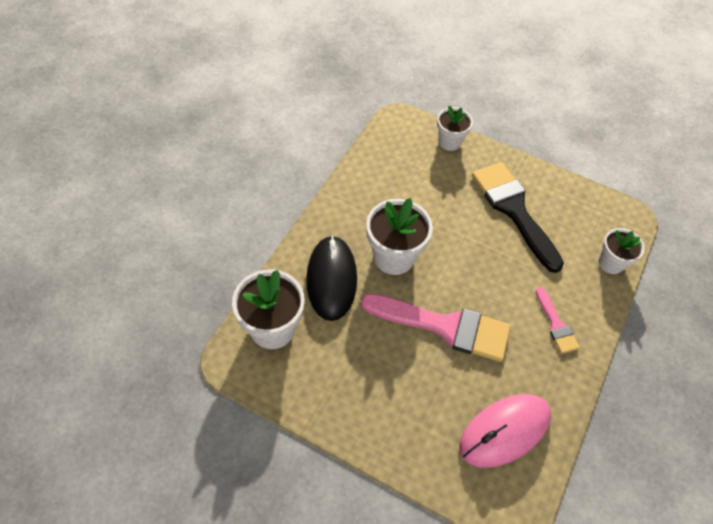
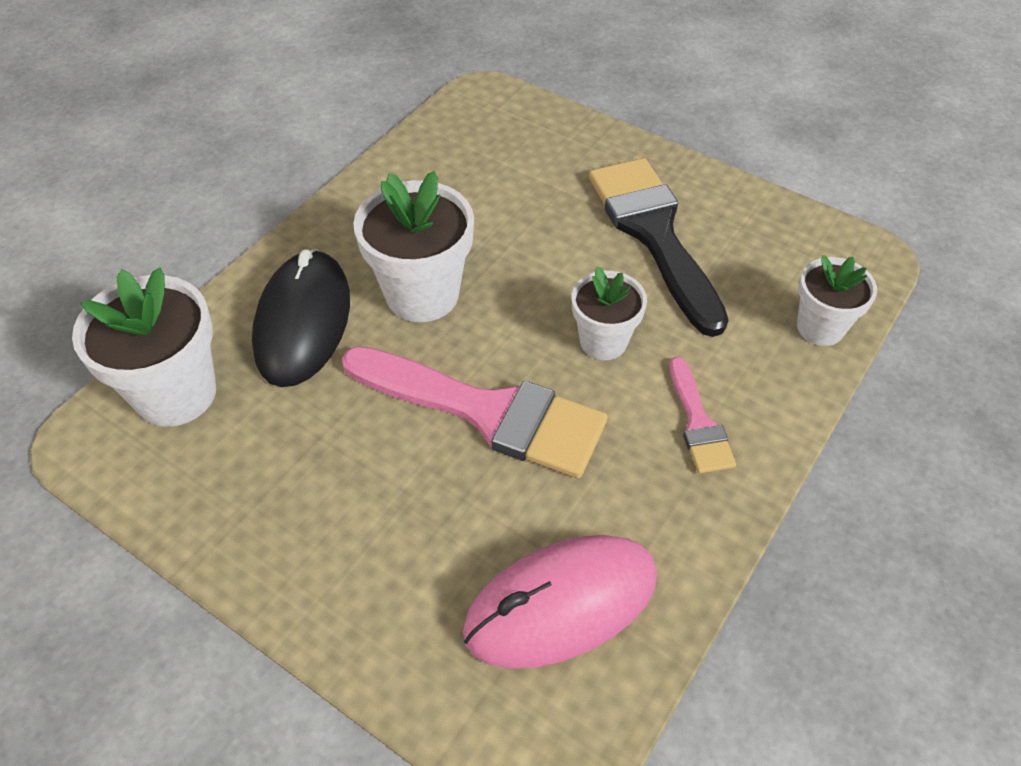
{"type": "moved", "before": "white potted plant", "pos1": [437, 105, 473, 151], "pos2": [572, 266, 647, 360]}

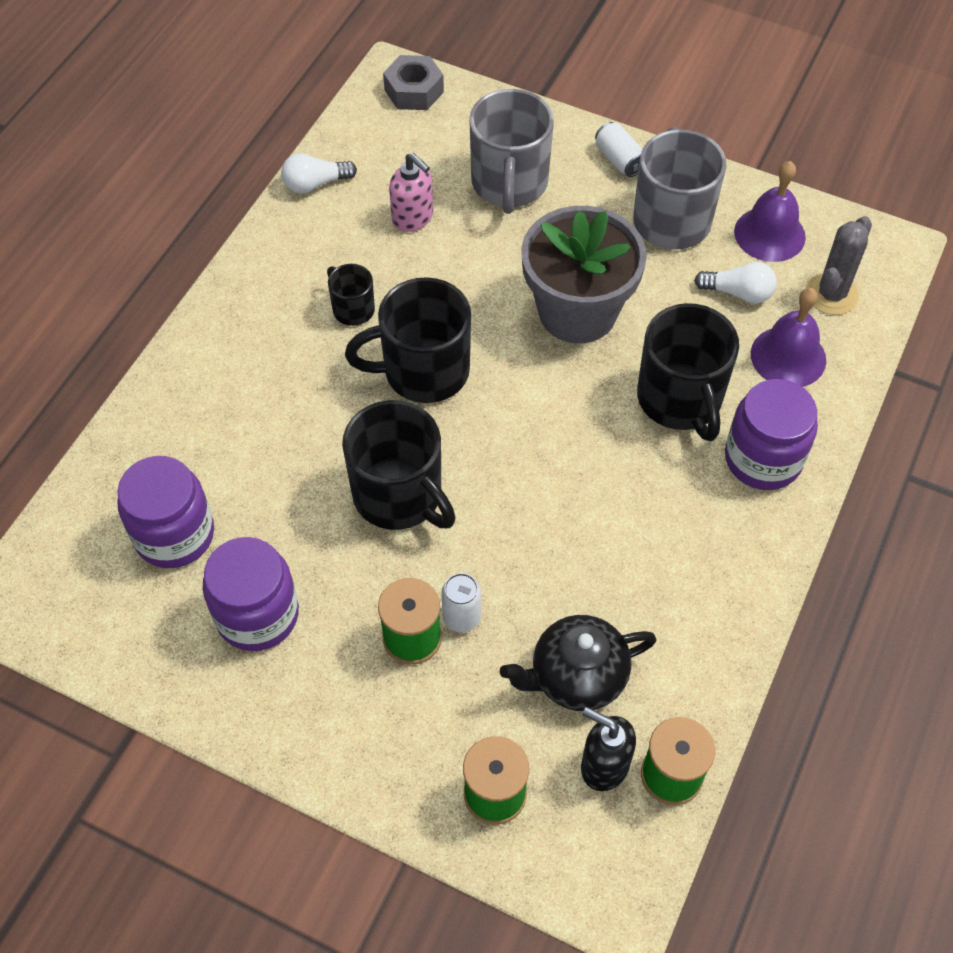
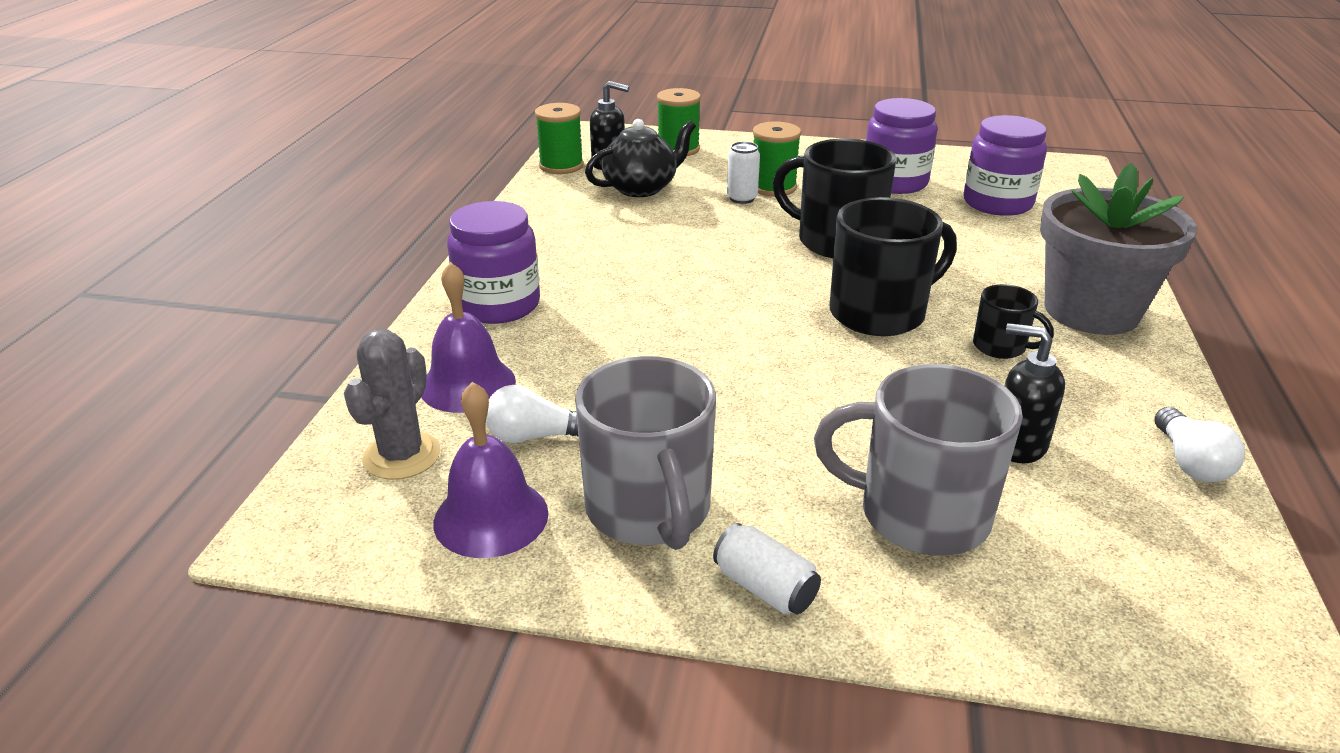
{"type": "removed", "before": "ash-grey hexagon nut", "pos1": [383, 55, 444, 110]}
{"type": "turned", "before": "ash-grey coffee mug", "pos1": [469, 89, 554, 214], "pos2": [814, 364, 1023, 556], "turn": -60}
{"type": "recoloured", "before": "rosy soap pump", "after": "jet-black soap pump", "pos1": [389, 152, 433, 232], "pos2": [1005, 323, 1065, 463]}
{"type": "turned", "before": "white light bulb", "pos1": [281, 153, 357, 193], "pos2": [1154, 407, 1245, 482], "turn": 120}
{"type": "moved", "before": "ash-grey potted plant", "pos1": [521, 206, 647, 343], "pos2": [1040, 163, 1197, 335]}
{"type": "removed", "before": "jet-black coffee mug", "pos1": [637, 303, 739, 441]}

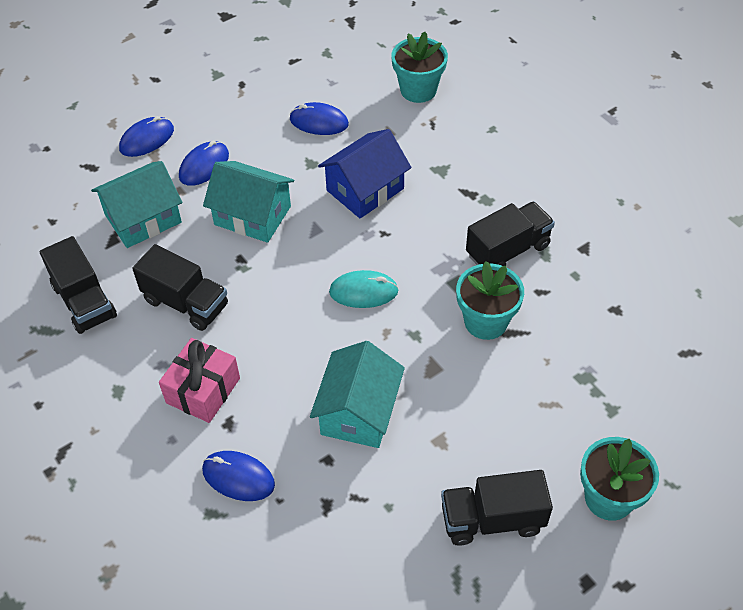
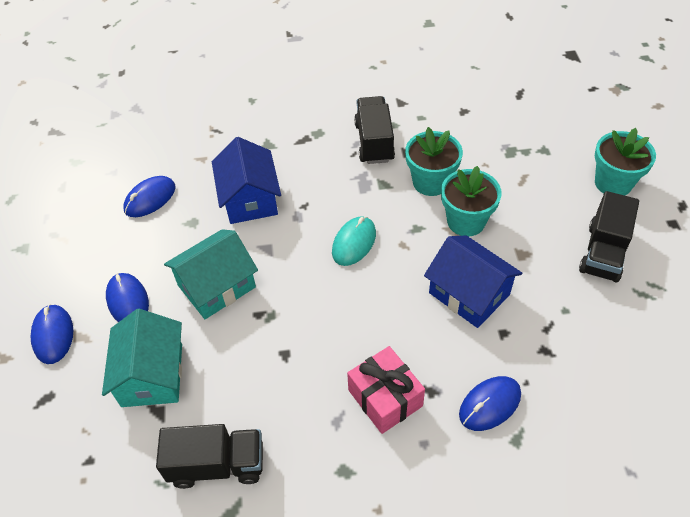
{"type": "moved", "before": "turquoise potted plant", "pos1": [391, 32, 448, 103], "pos2": [441, 166, 502, 237]}
{"type": "removed", "before": "jet-black lorry", "pos1": [132, 244, 228, 331]}
{"type": "recoloured", "before": "turquoise toy house", "after": "blue toy house", "pos1": [310, 341, 405, 448], "pos2": [424, 235, 522, 328]}

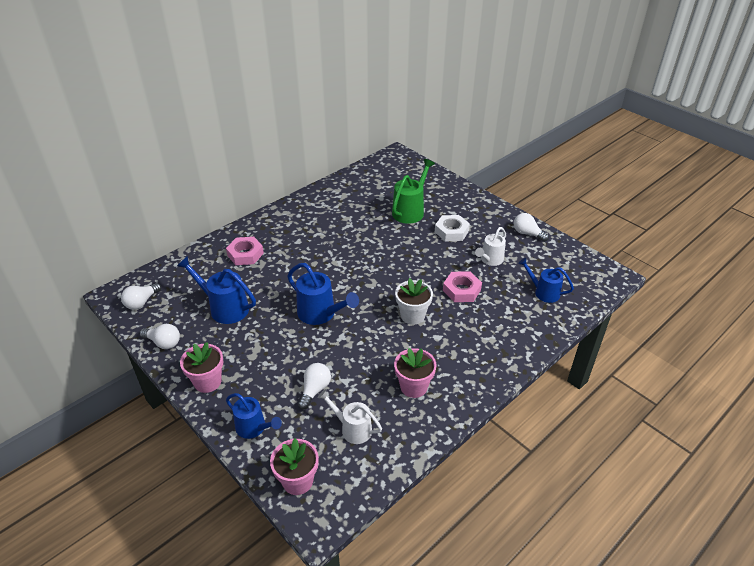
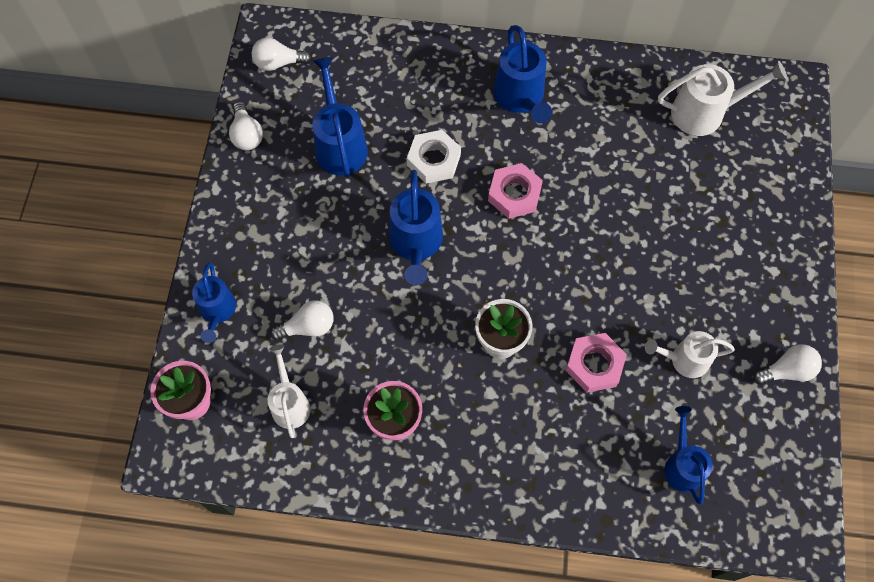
{"type": "removed", "before": "emerald watering can", "pos1": [392, 159, 435, 224]}
{"type": "turned", "before": "white light bulb", "pos1": [514, 213, 549, 242], "pos2": [753, 344, 822, 385], "turn": 75}
{"type": "moved", "before": "white hexagon nut", "pos1": [435, 215, 470, 241], "pos2": [407, 130, 461, 184]}
{"type": "moved", "before": "rosy hexagon nut", "pos1": [226, 237, 264, 265], "pos2": [488, 163, 543, 219]}
{"type": "removed", "before": "rosy potted plant", "pos1": [180, 342, 223, 393]}
{"type": "added", "after": "blue watering can", "pos2": [493, 25, 552, 123]}
{"type": "added", "after": "white watering can", "pos2": [658, 61, 788, 136]}

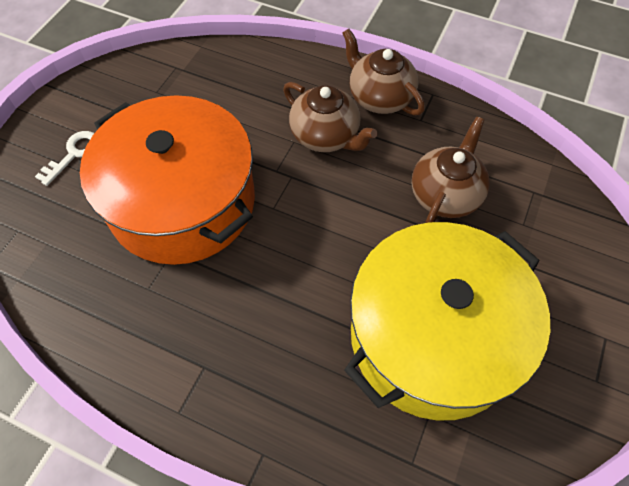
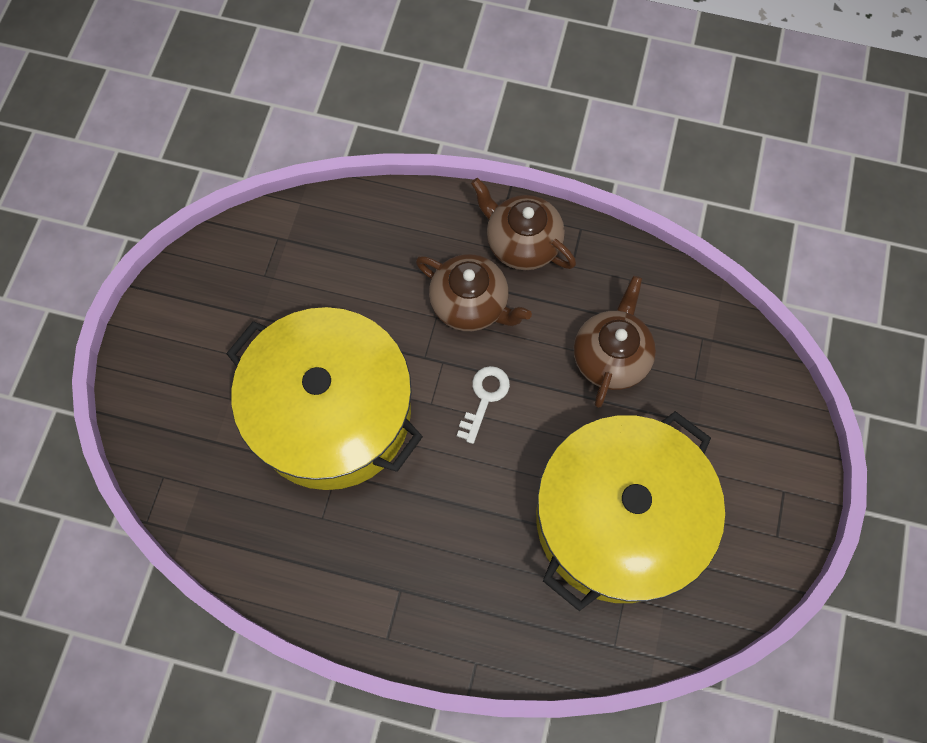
{"type": "recoloured", "before": "orange-coloured stockpot", "after": "golden stockpot", "pos1": [80, 95, 255, 265], "pos2": [226, 307, 423, 490]}
{"type": "moved", "before": "white key", "pos1": [35, 131, 94, 186], "pos2": [457, 366, 510, 444]}

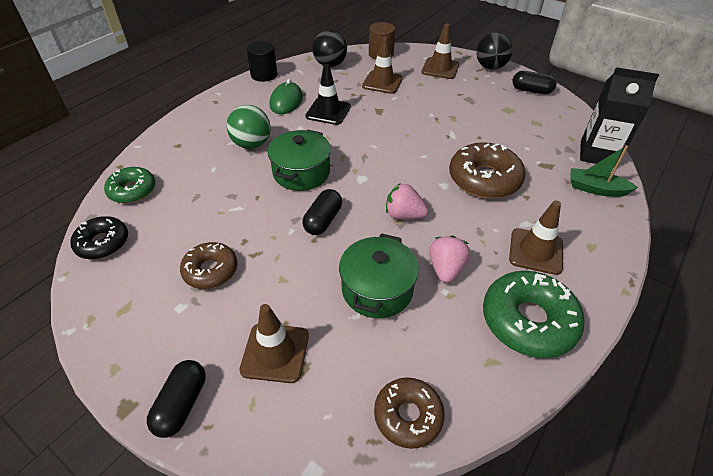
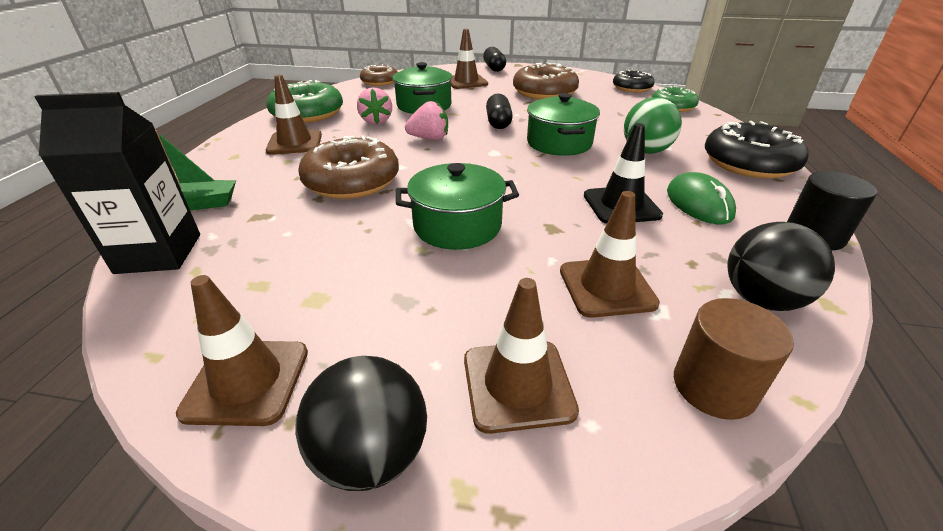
{"type": "replaced", "before": "jet-black pill shape", "after": "dark brown traffic cone", "pos1": [512, 71, 557, 94], "pos2": [176, 275, 308, 426]}
{"type": "resized", "before": "dark brown glazed donut", "pos1": [180, 242, 237, 289], "pos2": [513, 62, 579, 100], "scale": 1.59}
{"type": "added", "after": "jet-black glazed donut", "pos2": [705, 121, 809, 179]}
{"type": "added", "after": "emerald stockpot", "pos2": [396, 163, 519, 250]}

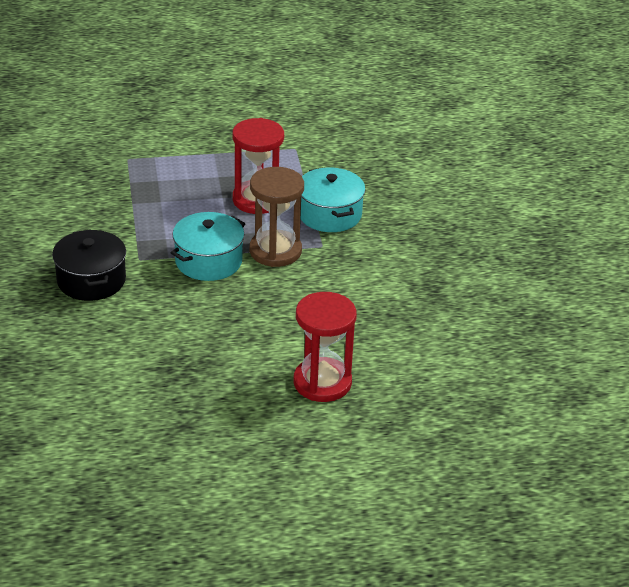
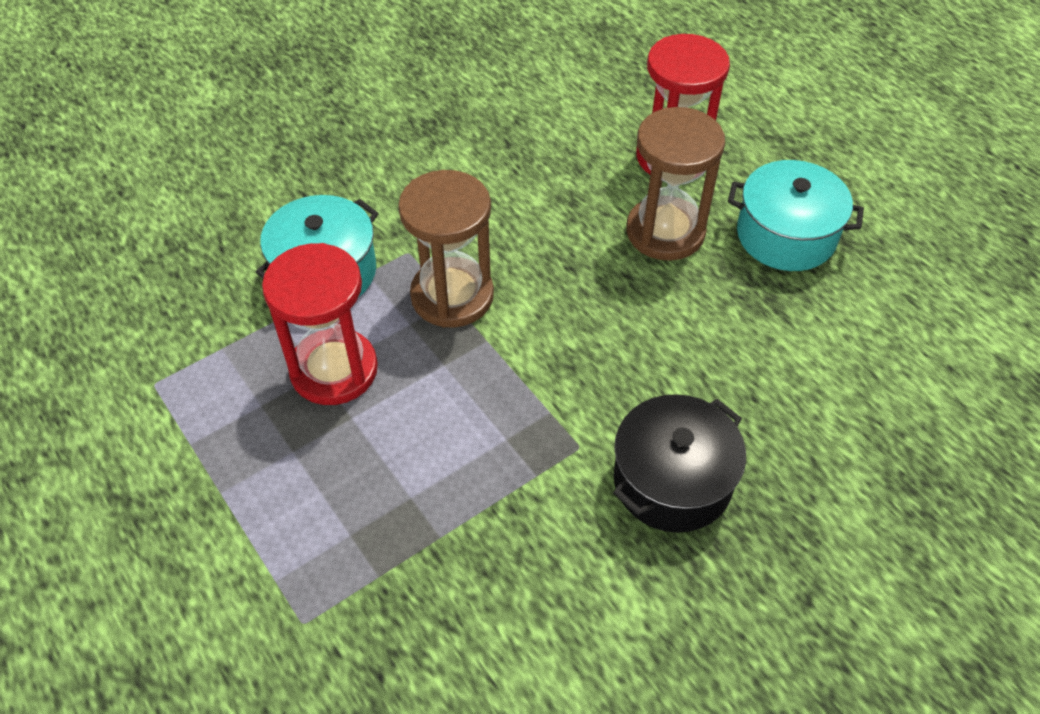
{"type": "moved", "before": "turquoise stockpot", "pos1": [171, 212, 245, 281], "pos2": [728, 160, 864, 271]}
{"type": "added", "after": "dark brown sand timer", "pos2": [626, 107, 725, 261]}

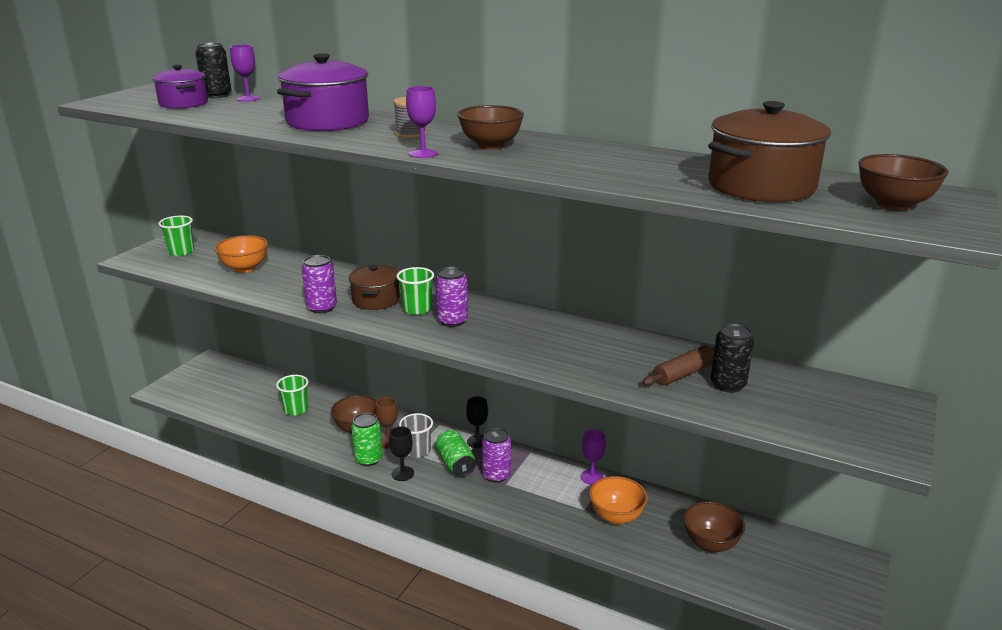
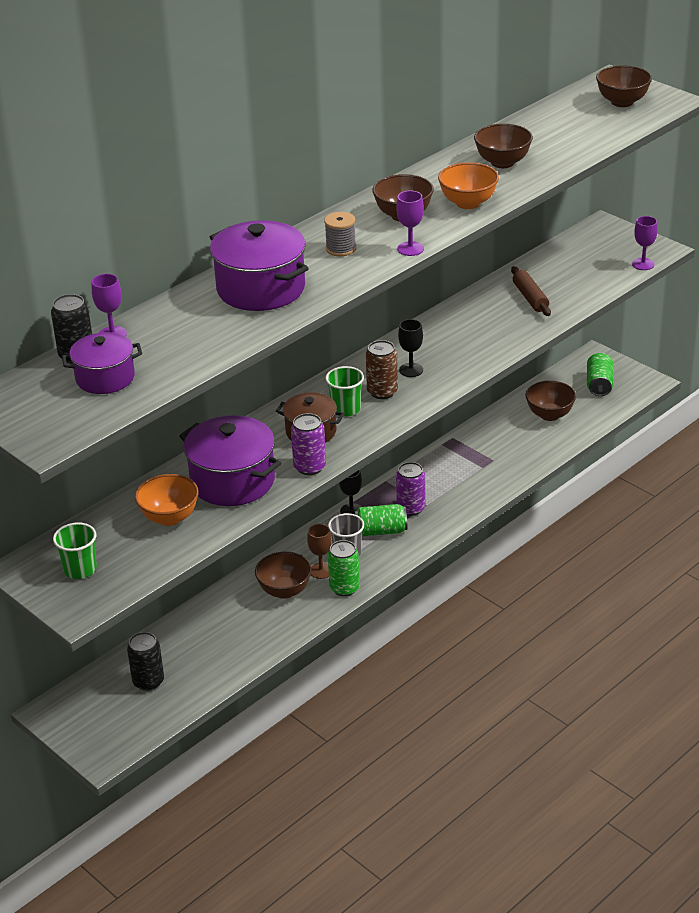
{"type": "removed", "before": "dark brown stockpot", "pos1": [708, 101, 831, 202]}
{"type": "recoloured", "before": "violet can", "after": "dark brown can", "pos1": [435, 266, 468, 327], "pos2": [366, 340, 398, 399]}
{"type": "moved", "before": "jet-black can", "pos1": [710, 323, 754, 393], "pos2": [127, 632, 164, 691]}
{"type": "removed", "before": "emerald tumbler", "pos1": [276, 375, 308, 416]}
{"type": "moved", "before": "jet-black goblet", "pos1": [389, 426, 414, 481], "pos2": [398, 319, 423, 377]}
{"type": "moved", "before": "violet goblet", "pos1": [580, 430, 606, 485], "pos2": [632, 216, 658, 270]}
{"type": "moved", "before": "orange-coloured deep dish", "pos1": [589, 476, 648, 525], "pos2": [438, 162, 499, 209]}
{"type": "added", "after": "dark brown deep dish", "pos2": [474, 124, 533, 168]}
{"type": "added", "after": "emerald can", "pos2": [587, 353, 614, 396]}
{"type": "added", "after": "violet stockpot", "pos2": [179, 415, 281, 506]}

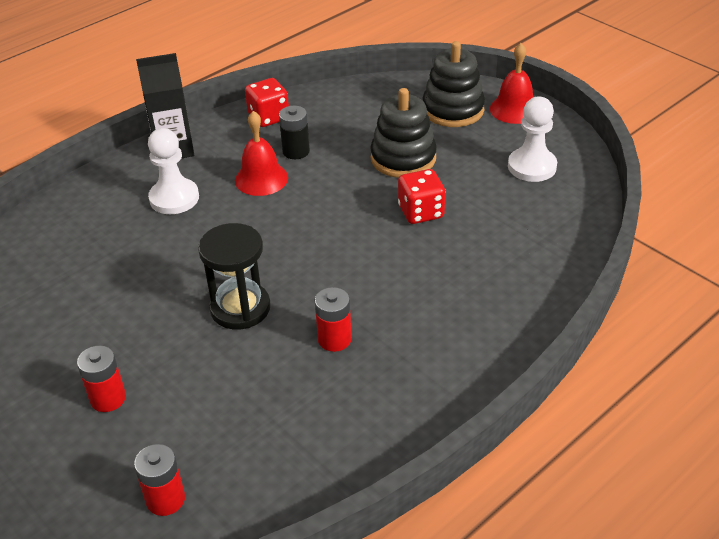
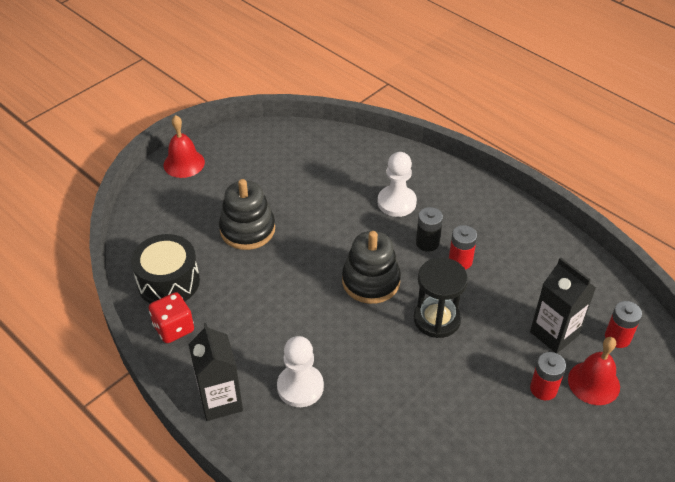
{"type": "moved", "before": "jet-black ring stacker", "pos1": [422, 41, 485, 127], "pos2": [342, 231, 401, 304]}
{"type": "moved", "before": "white game pawn", "pos1": [508, 97, 557, 182], "pos2": [378, 152, 417, 217]}
{"type": "moved", "before": "jet-black AA battery", "pos1": [279, 105, 310, 159], "pos2": [416, 207, 443, 252]}
{"type": "moved", "before": "red hand bell", "pos1": [235, 111, 288, 196], "pos2": [568, 337, 620, 405]}
{"type": "removed", "before": "red die", "pos1": [398, 169, 445, 224]}
{"type": "added", "after": "jet-black toy drum", "pos2": [131, 234, 200, 304]}
{"type": "added", "after": "jet-black milk carton", "pos2": [530, 257, 596, 353]}

